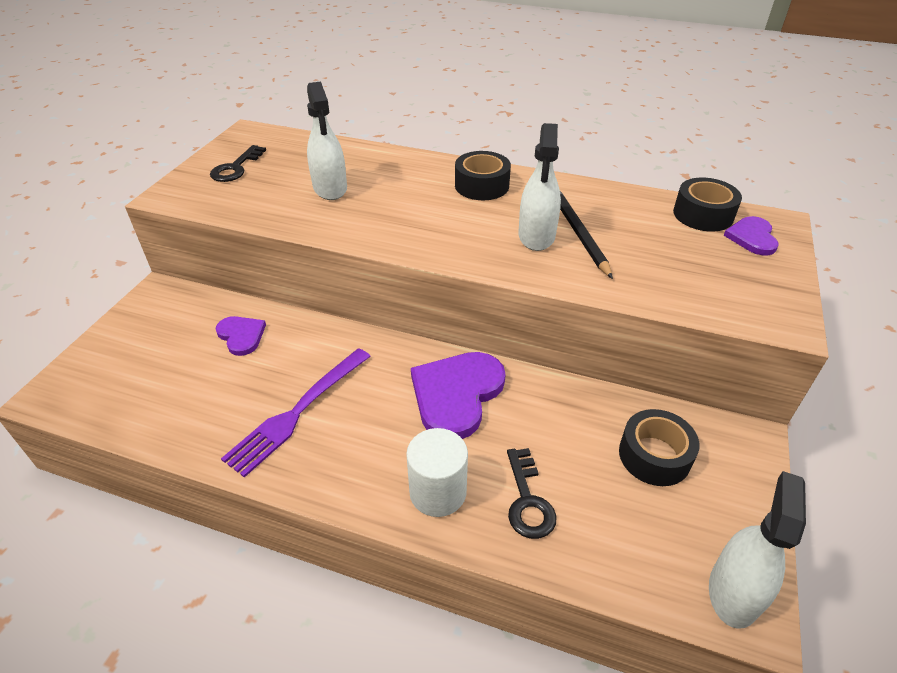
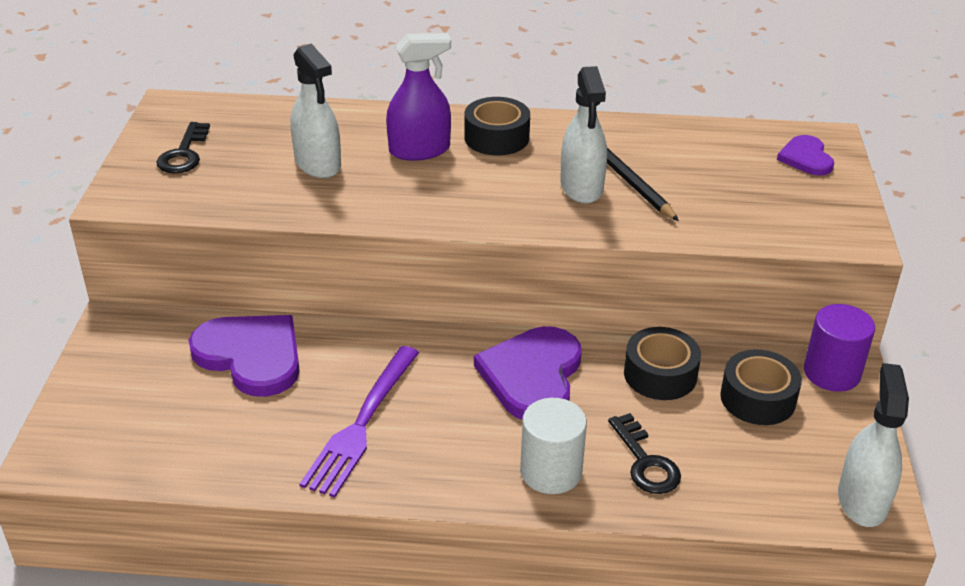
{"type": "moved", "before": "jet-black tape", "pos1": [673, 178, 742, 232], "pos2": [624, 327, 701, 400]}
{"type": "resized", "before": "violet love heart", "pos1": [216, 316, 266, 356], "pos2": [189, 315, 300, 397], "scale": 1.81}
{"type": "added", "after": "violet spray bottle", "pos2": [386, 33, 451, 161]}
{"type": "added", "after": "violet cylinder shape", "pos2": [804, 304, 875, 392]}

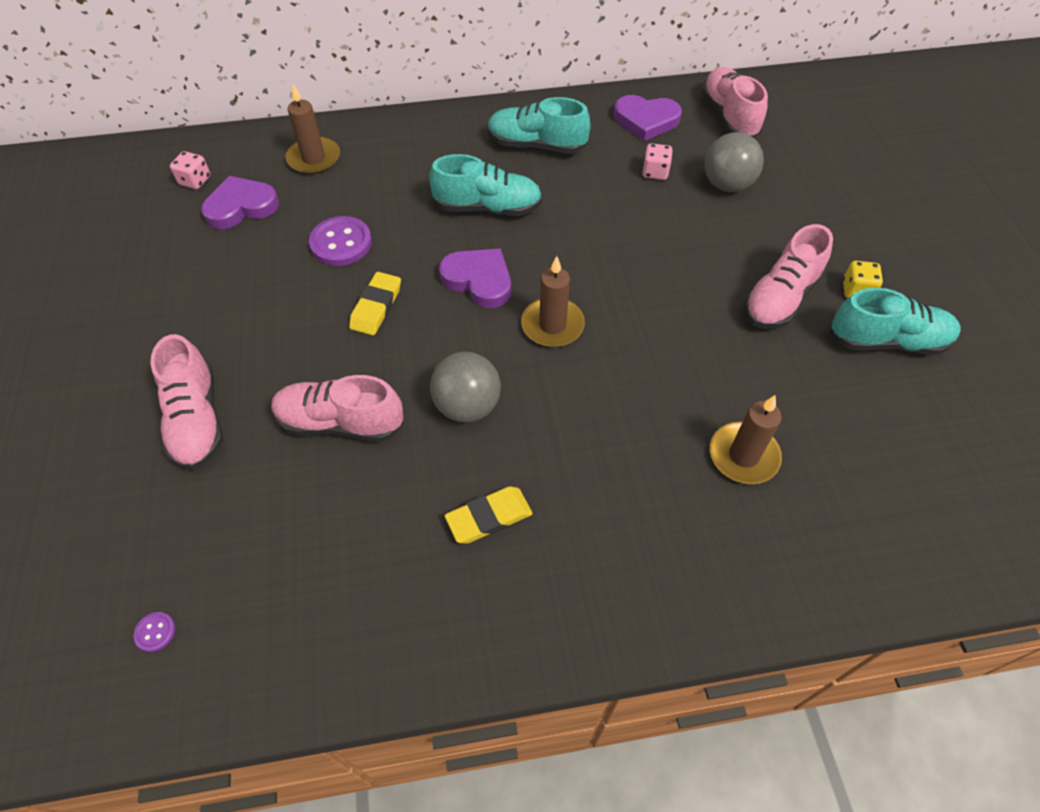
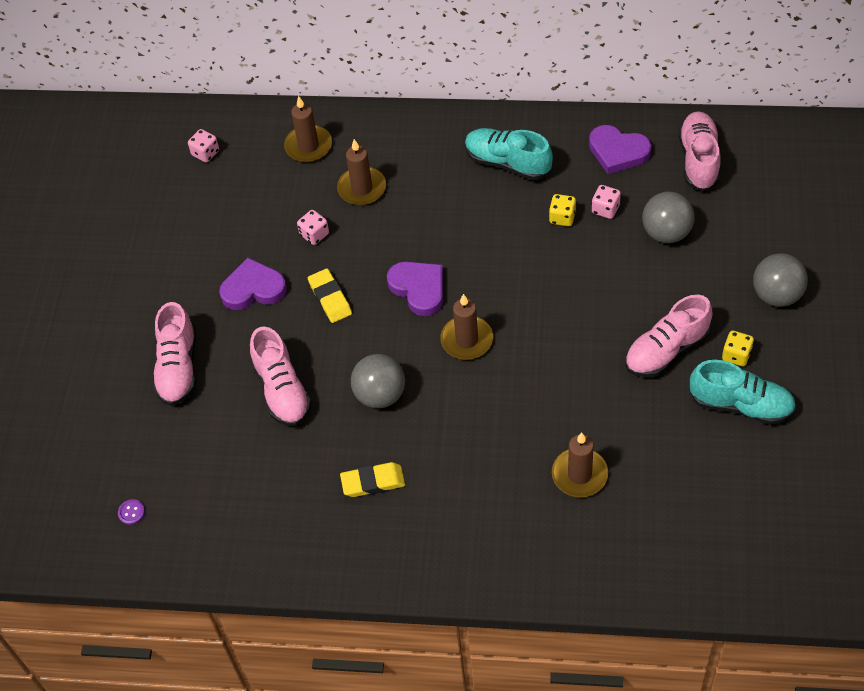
{"type": "removed", "before": "turquoise sneaker", "pos1": [429, 154, 542, 216]}
{"type": "moved", "before": "violet love heart", "pos1": [201, 176, 279, 230], "pos2": [219, 258, 287, 310]}
{"type": "replaced", "before": "violet button", "after": "rosy die", "pos1": [309, 216, 372, 266], "pos2": [297, 210, 329, 245]}
{"type": "turned", "before": "golden gum eraser", "pos1": [349, 272, 401, 336], "pos2": [308, 269, 352, 323], "turn": -60}
{"type": "turned", "before": "rosy sneaker", "pos1": [272, 375, 404, 442], "pos2": [250, 327, 311, 426], "turn": -135}
{"type": "added", "after": "dark brown pillar candle", "pos2": [337, 139, 386, 205]}
{"type": "added", "after": "golden die", "pos2": [549, 194, 576, 226]}
{"type": "added", "after": "ash-grey play ball", "pos2": [753, 253, 808, 307]}

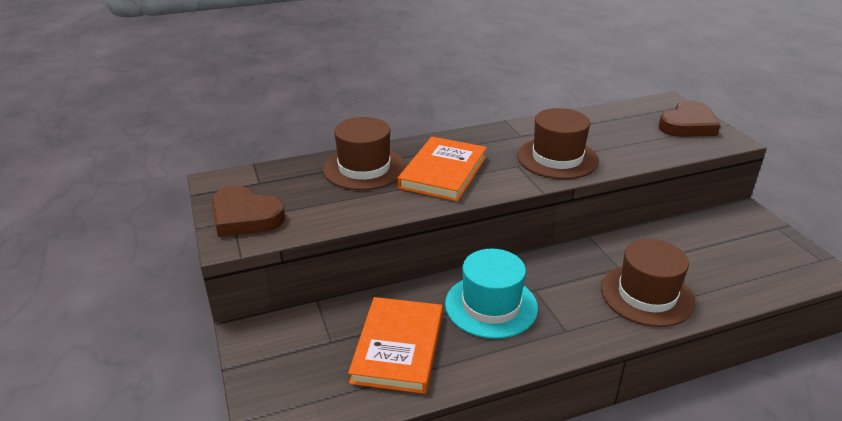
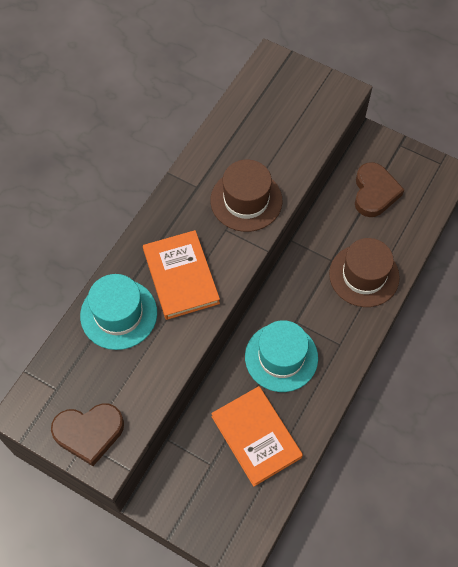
{"type": "moved", "before": "dark brown love heart", "pos1": [659, 101, 720, 137], "pos2": [355, 162, 404, 217]}
{"type": "recoloured", "before": "dark brown hat", "after": "turquoise hat", "pos1": [323, 117, 406, 190], "pos2": [80, 274, 157, 350]}

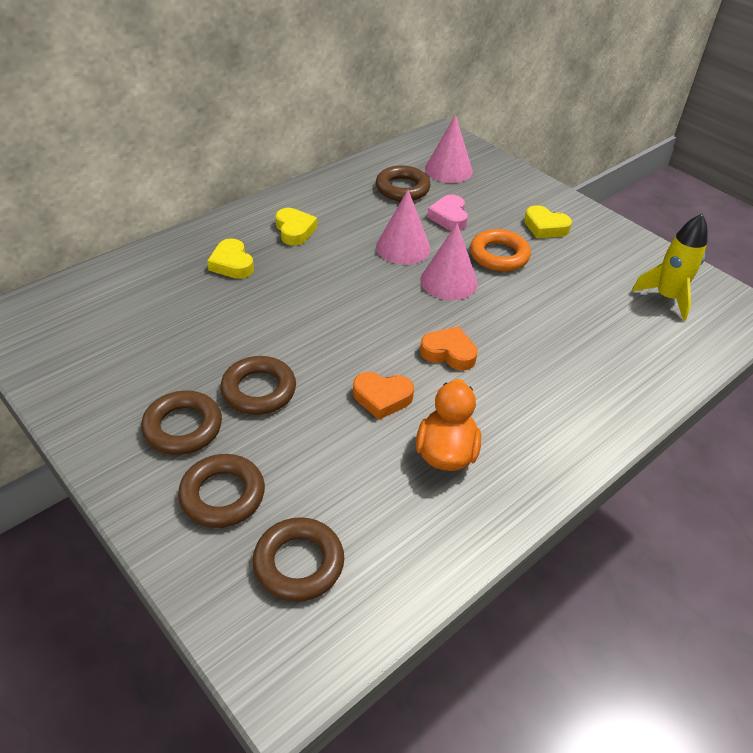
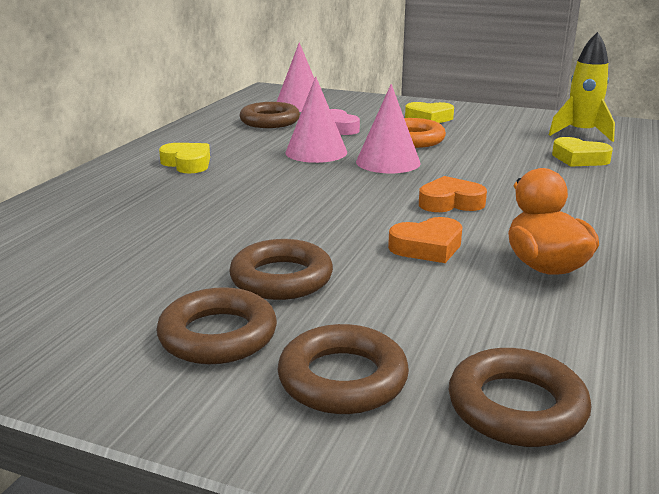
{"type": "moved", "before": "golden love heart", "pos1": [207, 239, 254, 279], "pos2": [552, 137, 613, 167]}

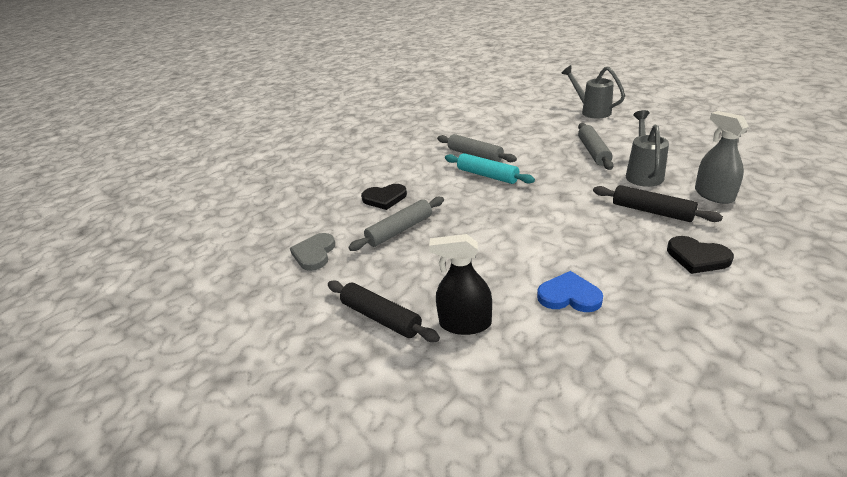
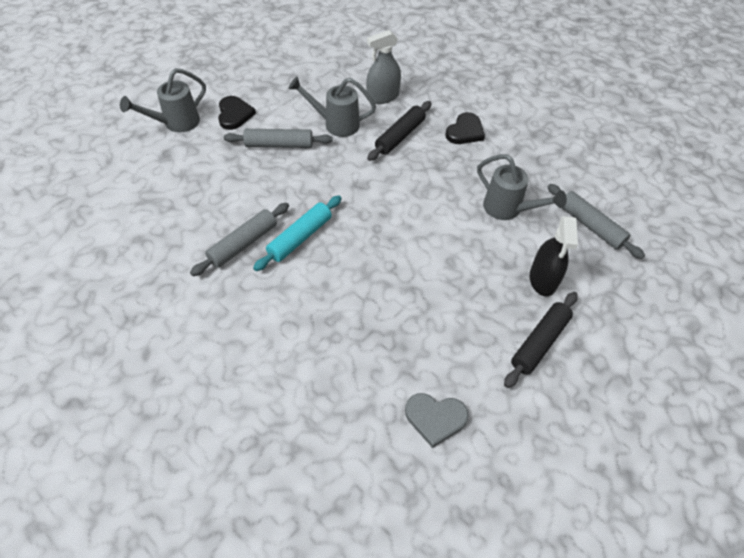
{"type": "moved", "before": "jet-black love heart", "pos1": [361, 184, 407, 210], "pos2": [218, 96, 256, 130]}
{"type": "moved", "before": "ash-grey dough roller", "pos1": [348, 197, 444, 251], "pos2": [548, 184, 645, 259]}
{"type": "replaced", "before": "blue love heart", "after": "ash-grey watering can", "pos1": [537, 271, 603, 312], "pos2": [477, 154, 567, 220]}

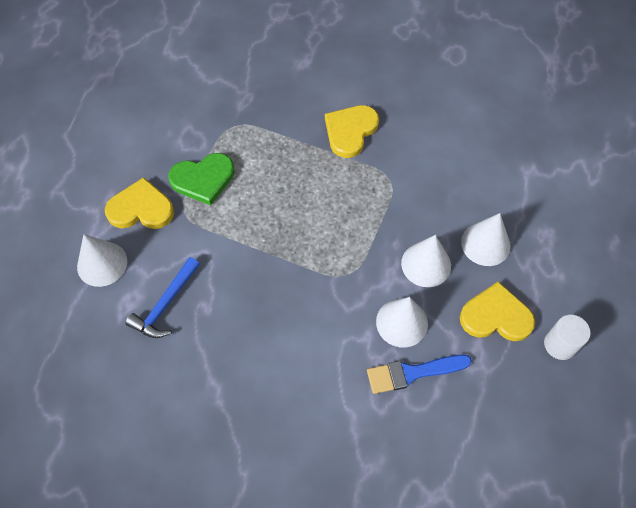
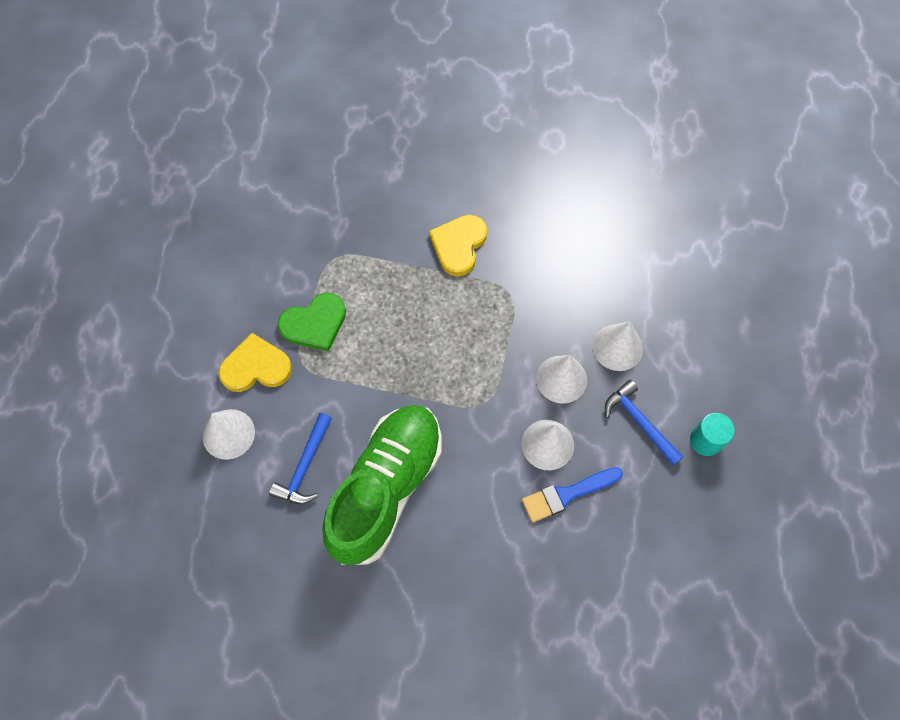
{"type": "replaced", "before": "golden love heart", "after": "blue hammer", "pos1": [460, 282, 535, 341], "pos2": [605, 380, 683, 465]}
{"type": "recoloured", "before": "white cylinder shape", "after": "turquoise cylinder shape", "pos1": [544, 315, 591, 360], "pos2": [690, 413, 735, 456]}
{"type": "added", "after": "emerald sneaker", "pos2": [323, 405, 442, 565]}

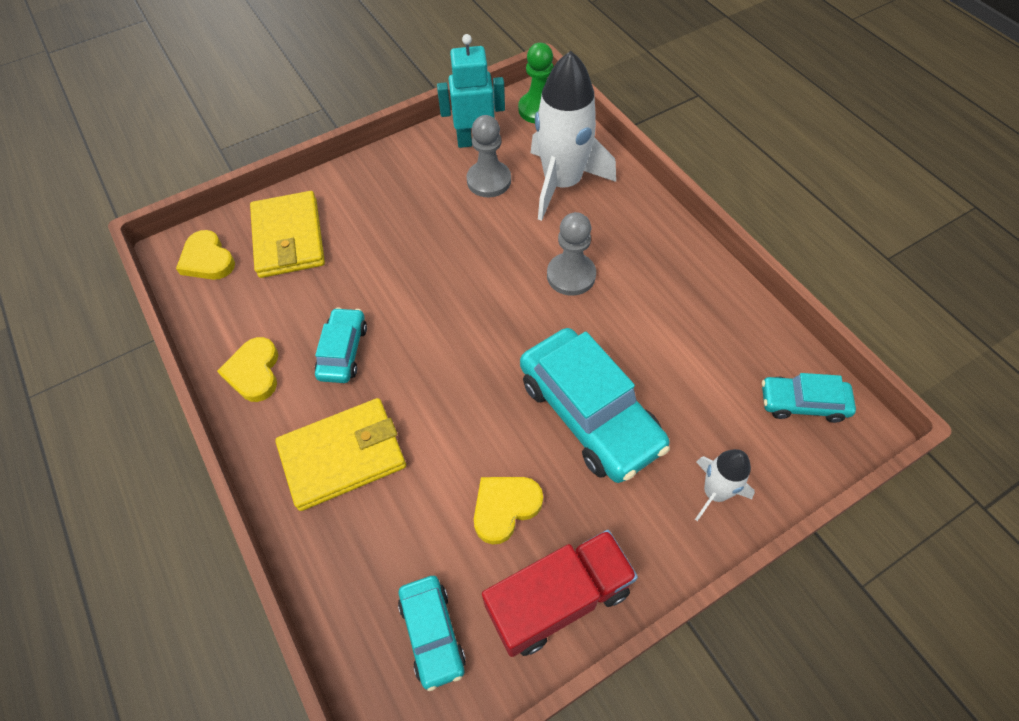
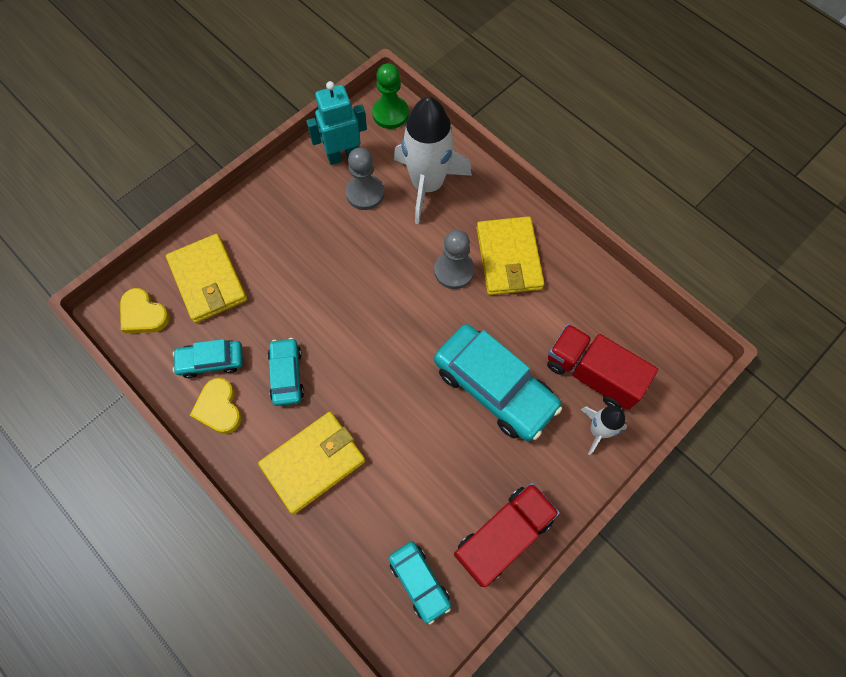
{"type": "moved", "before": "turquoise car", "pos1": [762, 373, 856, 423], "pos2": [173, 339, 243, 378]}
{"type": "removed", "before": "golden love heart", "pos1": [474, 477, 543, 545]}
{"type": "added", "after": "golden wallet", "pos2": [476, 216, 544, 295]}
{"type": "added", "after": "red lorry", "pos2": [547, 324, 658, 410]}

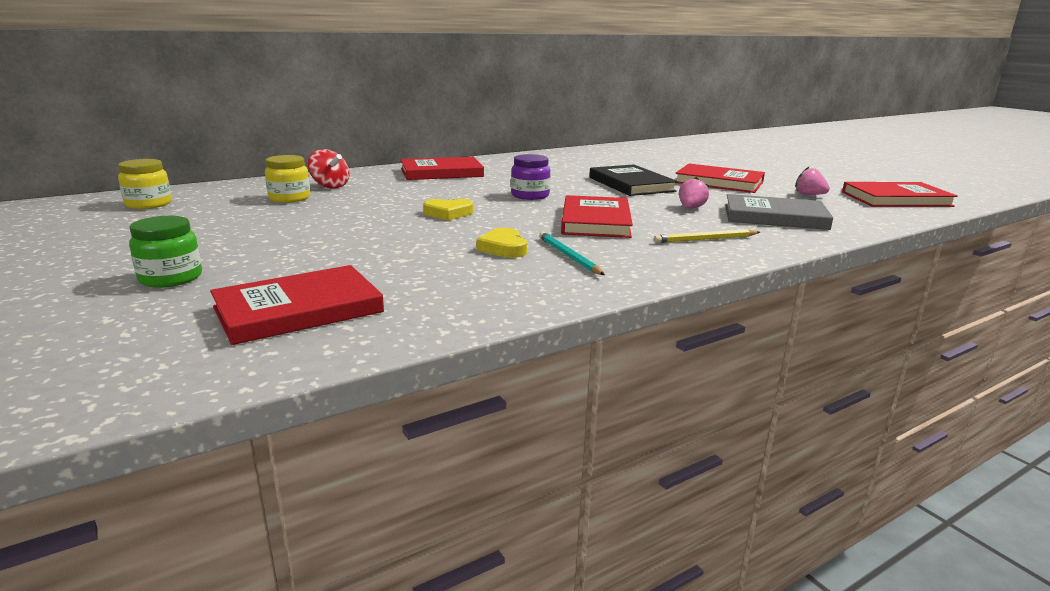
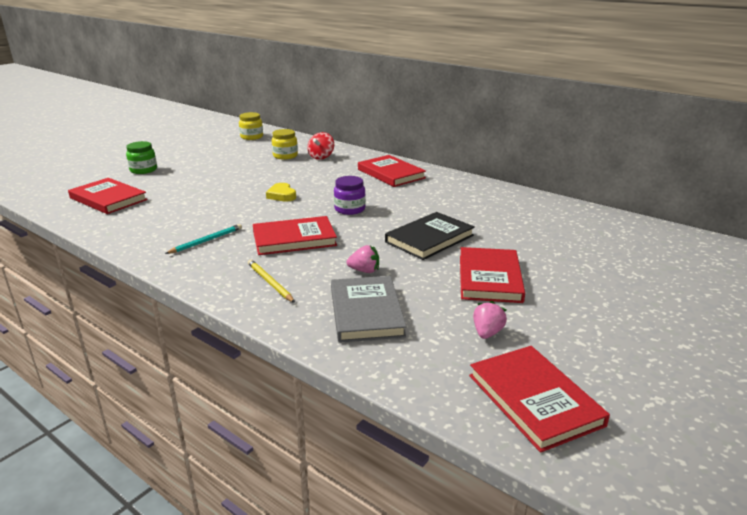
{"type": "removed", "before": "golden love heart", "pos1": [477, 228, 527, 258]}

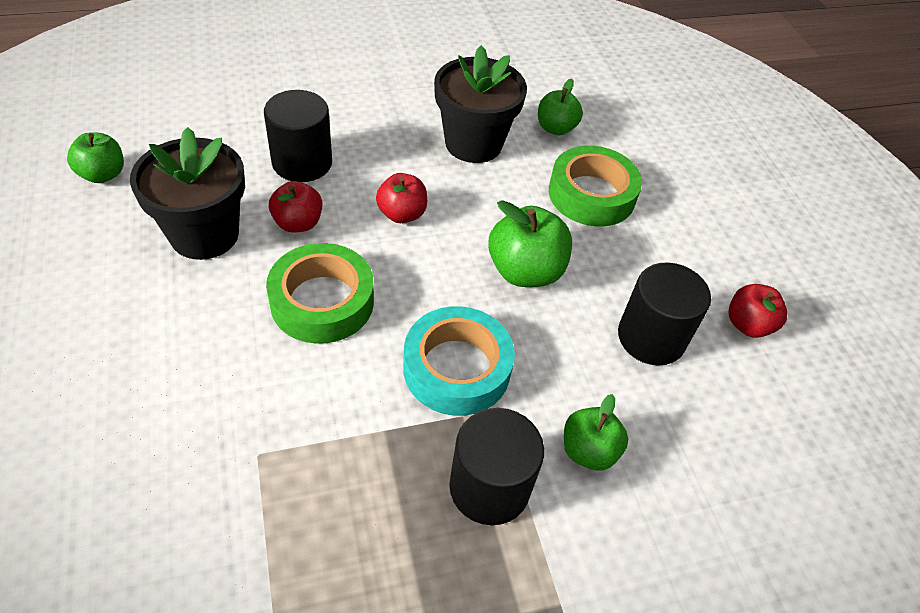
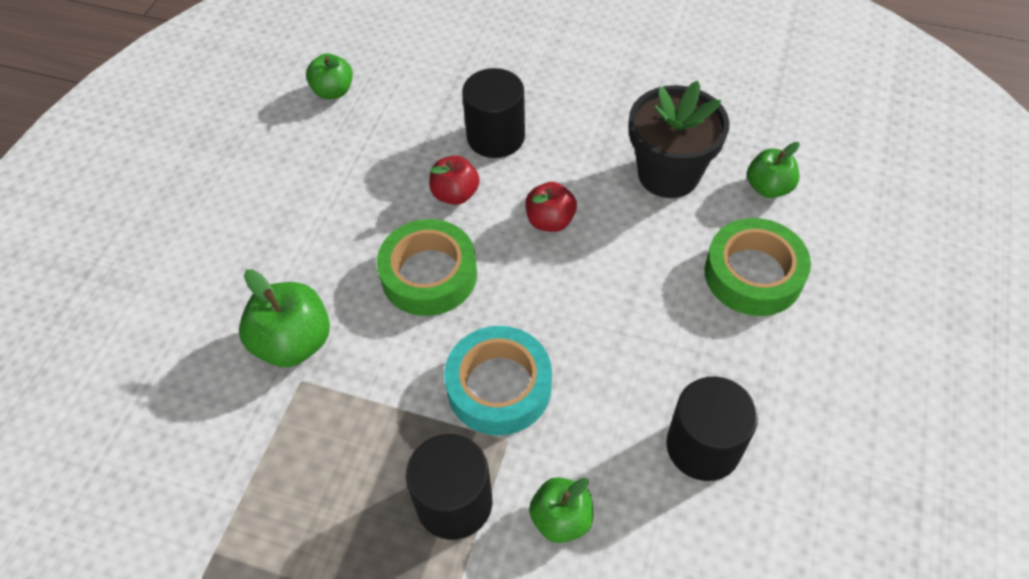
{"type": "removed", "before": "jet-black potted plant", "pos1": [130, 127, 245, 260]}
{"type": "moved", "before": "emerald apple", "pos1": [488, 200, 572, 287], "pos2": [239, 269, 330, 367]}
{"type": "removed", "before": "red apple", "pos1": [728, 284, 787, 338]}

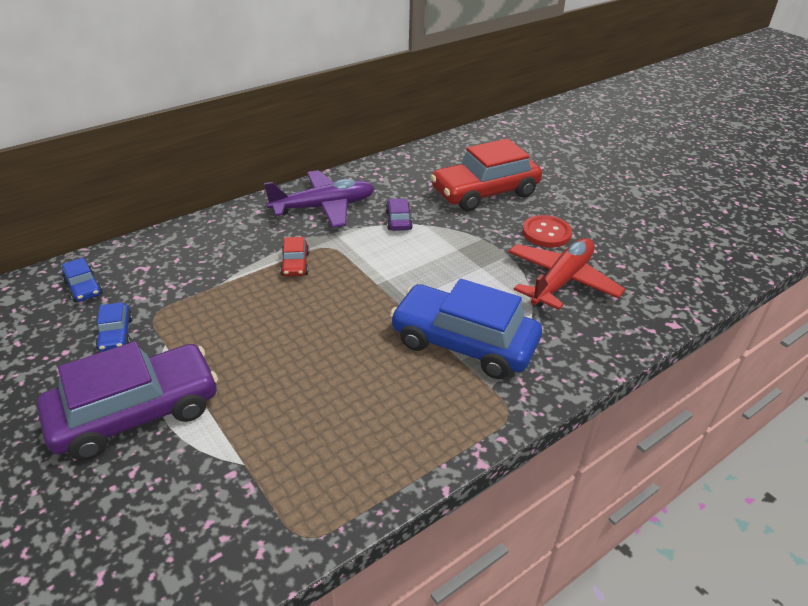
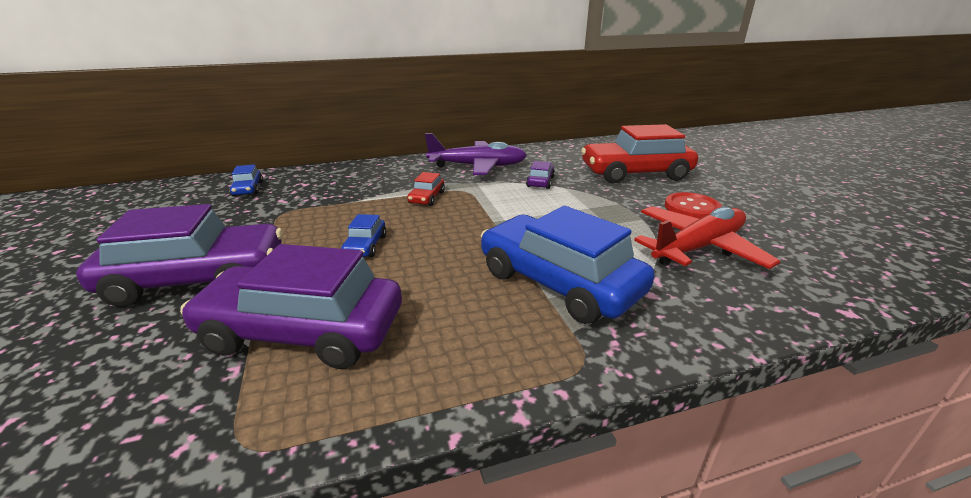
{"type": "moved", "before": "blue car", "pos1": [96, 302, 133, 352], "pos2": [341, 214, 387, 257]}
{"type": "added", "after": "violet car", "pos2": [180, 244, 402, 369]}

